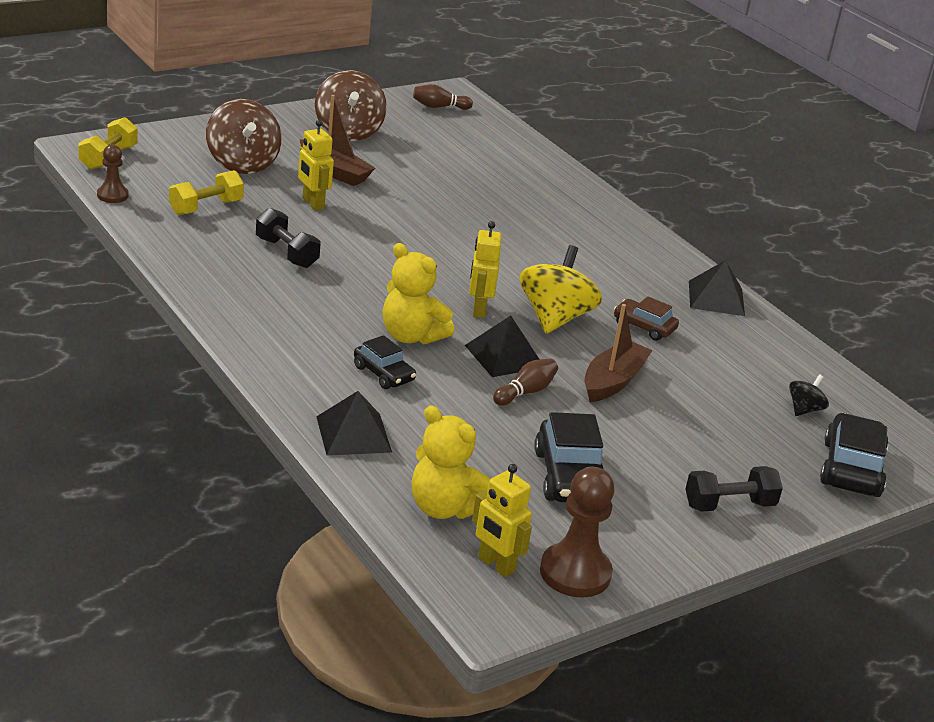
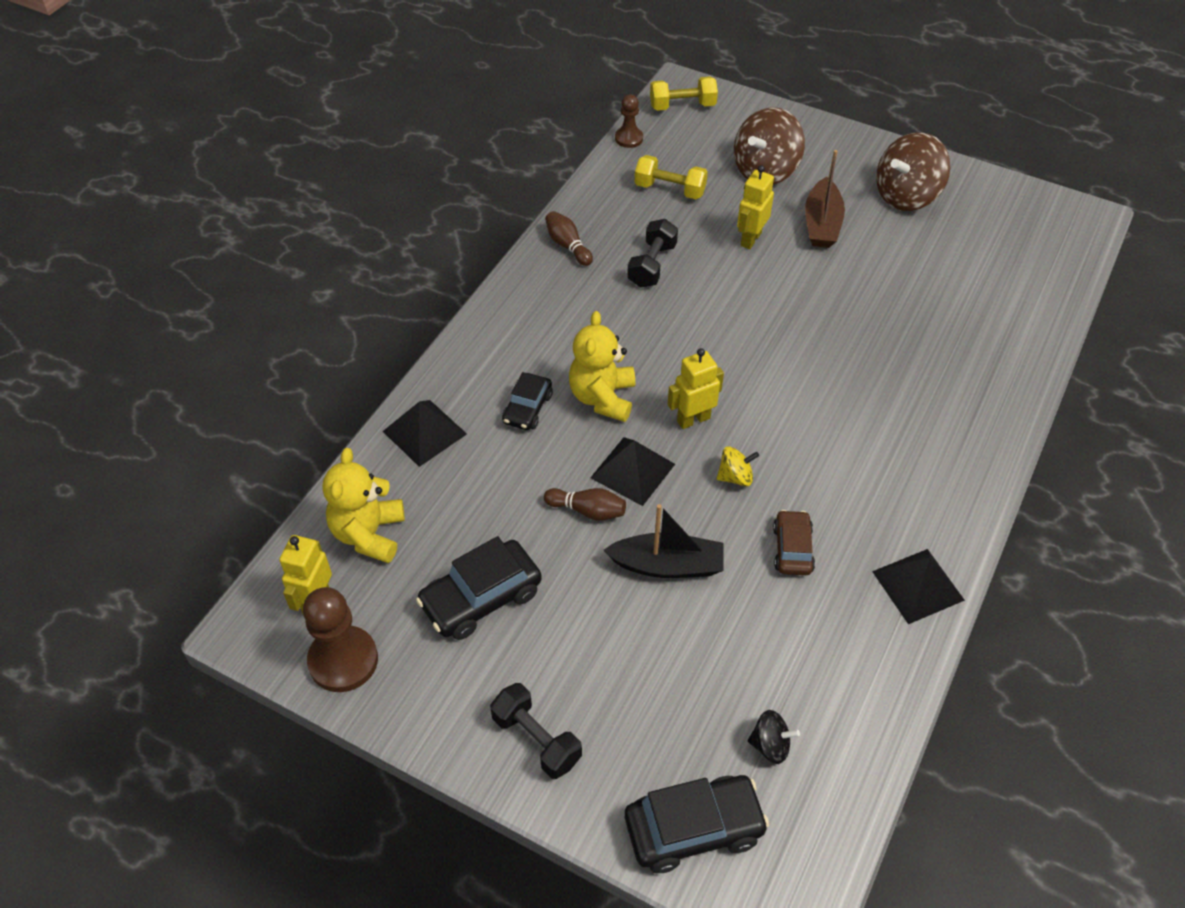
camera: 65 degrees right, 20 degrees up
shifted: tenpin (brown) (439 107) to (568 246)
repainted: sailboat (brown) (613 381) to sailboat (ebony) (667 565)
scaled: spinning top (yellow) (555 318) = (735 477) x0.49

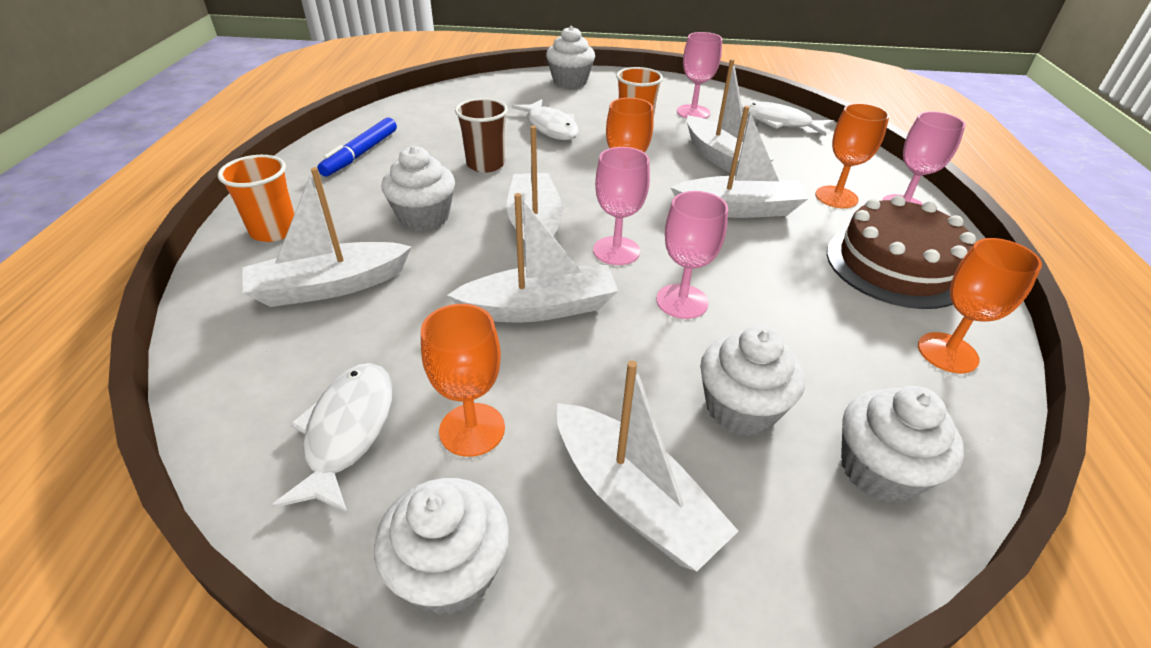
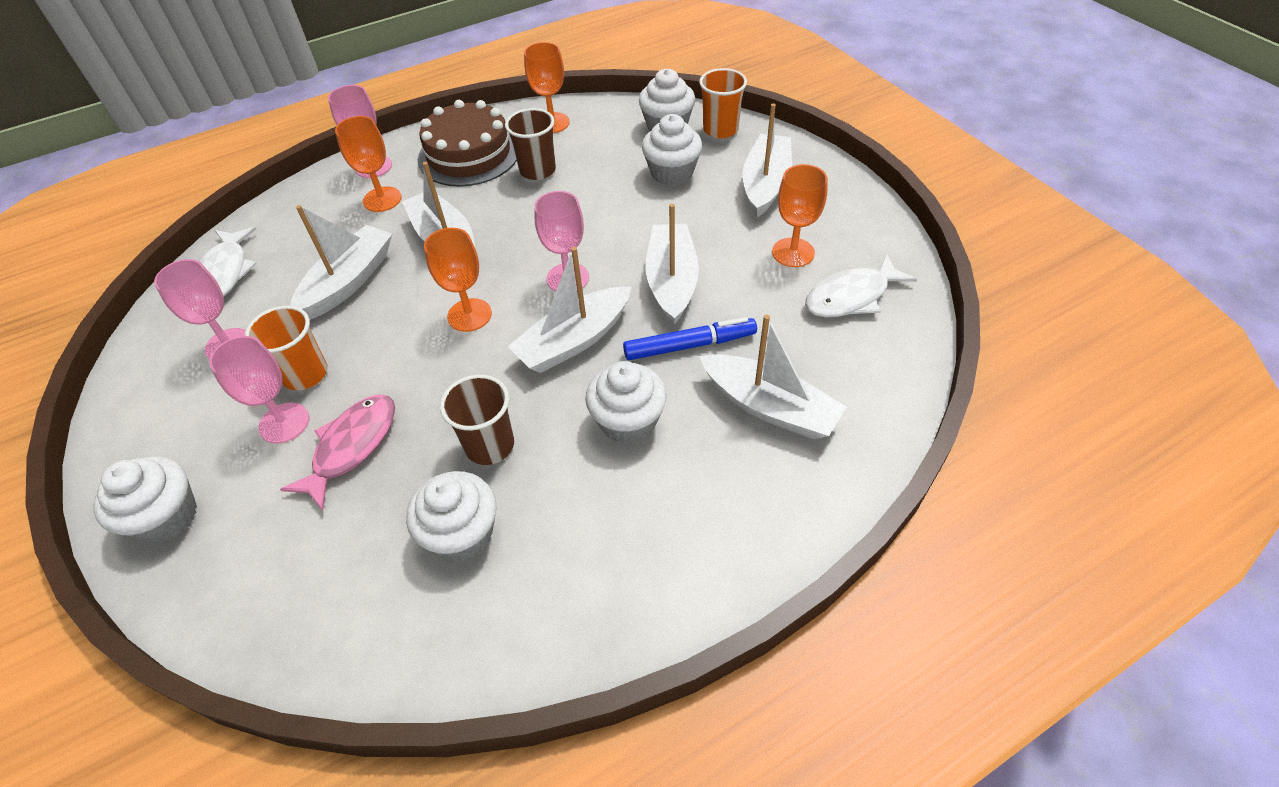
camera: 120 degrees left, 10 degrees up
new: tumbler (brown) (537 170)
shifted: chalice (pink) (682 301) to (284 423); cupcake (pure white) (450 571) to (462 534); marker pen (cobalt) (360 154) to (690 345); tumbler (orange-coloured) (274 231) to (720 130)
repainted: toy fish (pure white) (550 127) to toy fish (pink) (352 446)
rotated: sailboat (pure white) (540 308) = (671 281) 45 degrees clockwise

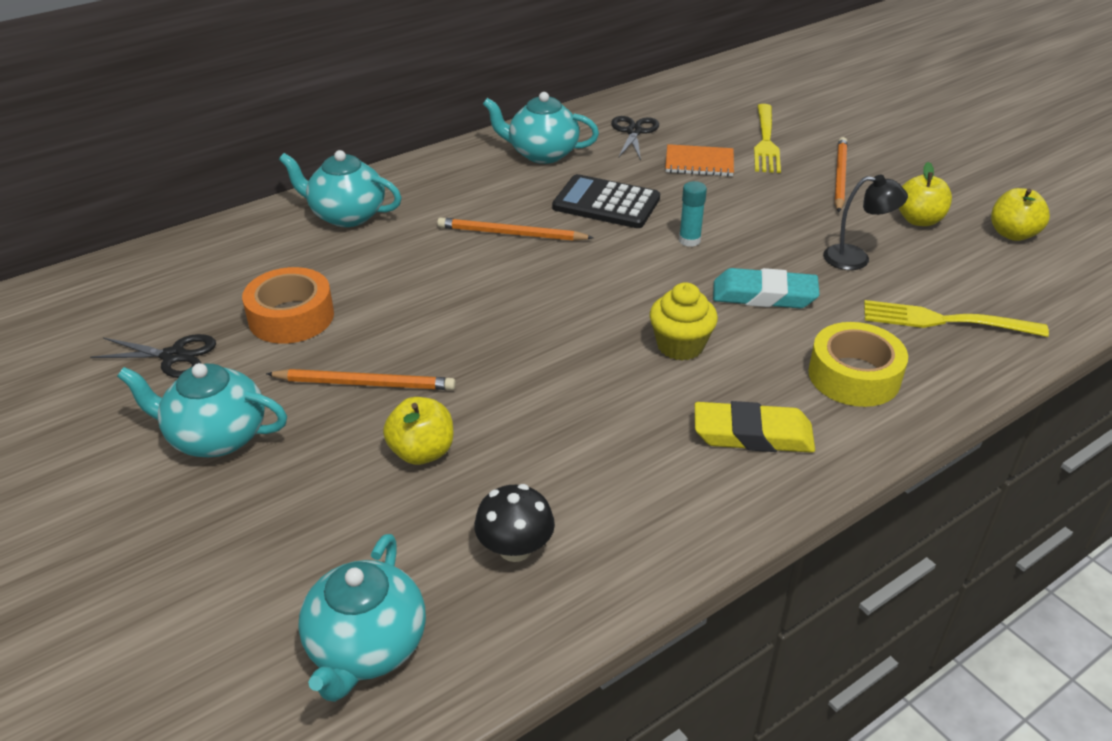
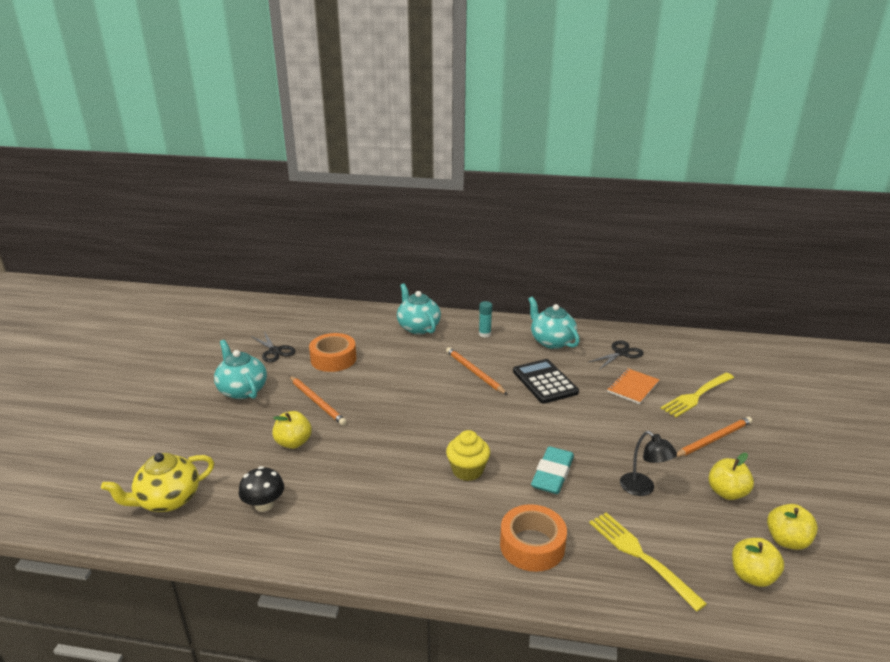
camera: 45 degrees right, 10 degrees down
gone: eraser (yellow) (752 434)
new: apple fruit (yellow) (752 576)
shifted: stick of glue (teal) (689 240) to (484 334)
repainted: teapot (teal) (366 648) to teapot (yellow) (168 500); tape (yellow) (854 376) to tape (orange-coloured) (532 545)
rotated: eraser (teal) (764 295) = (552 474) 60 degrees clockwise; exercise book (orange-coloured) (699 163) = (633 387) 75 degrees clockwise

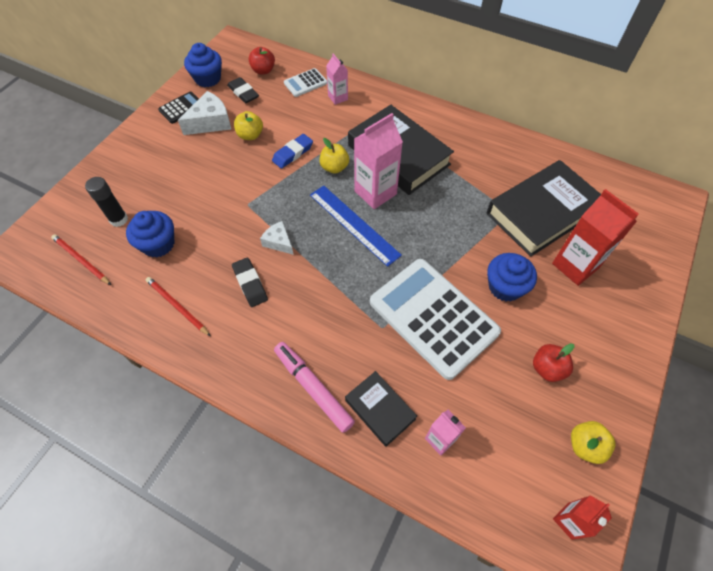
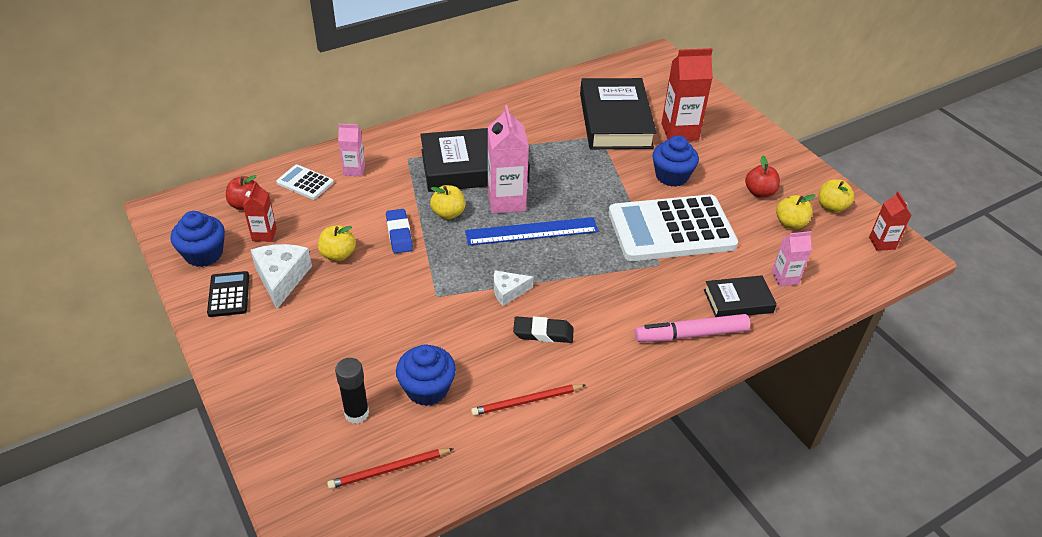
camera: 60 degrees left, 15 degrees down
new: apple fruit (yellow) (790 223)
swapped: eraser (ebony) (243 93) to carton (scarlet) (264 234)
rotated: adding machine (pure white) (305 83) = (305 183) 120 degrees clockwise

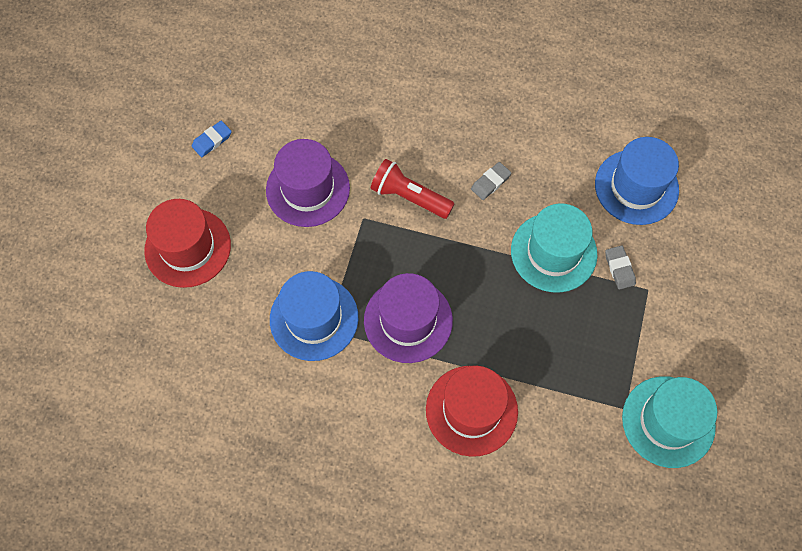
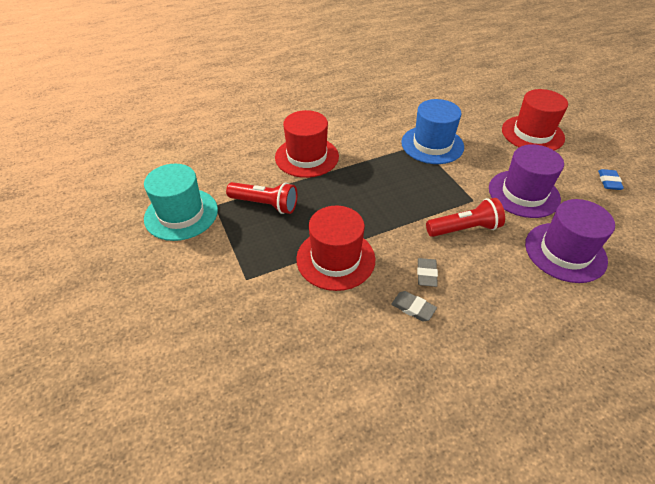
camera: 140 degrees right, 20 degrees down
gone: hat (cobalt) (636 187)
new: torch (scarlet) (265 204)
shifted: eraser (grey) (619 268) to (413 308); hat (violet) (408 320) to (565 252)
repainted: hat (teal) (553 252) to hat (scarlet) (335 259)

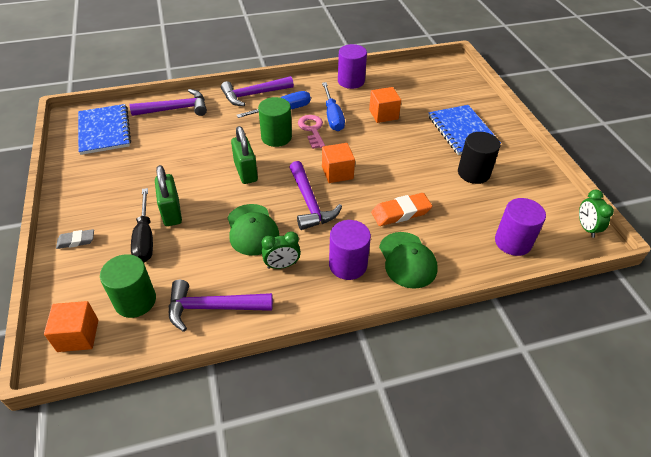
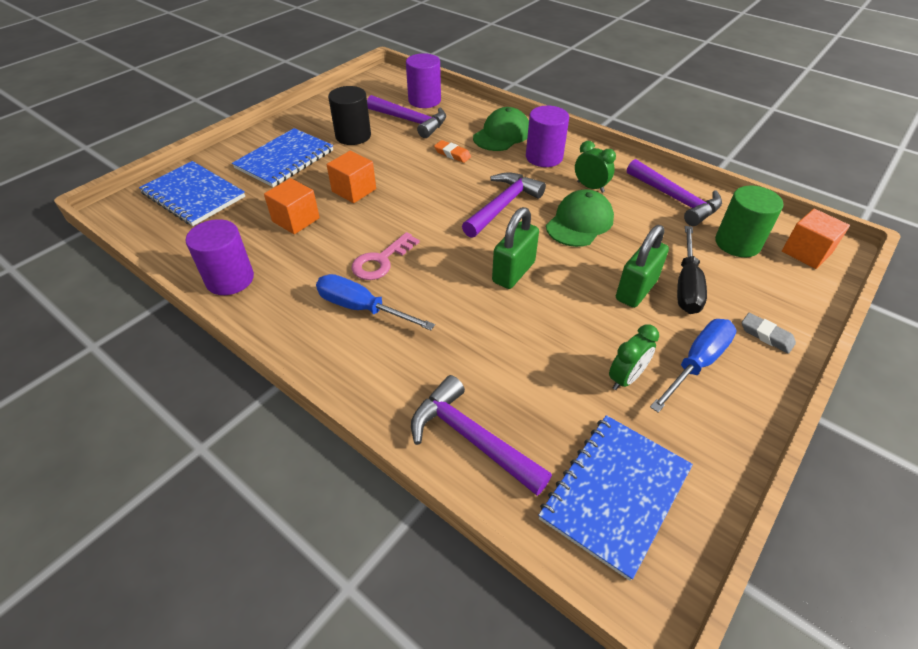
camera: 125 degrees left, 0 degrees up
gone: cylinder (leaf-green) (276 137)
new: exercise book (cobalt) (193 195)
shifted: solid cube (orange-coloured) (337 172) to (354 190); hammer (violet) (253 95) to (410 121); clock (leaf-green) (586 228) to (626 378); hand screwdriver (cobalt) (332 116) to (697 363)
rotated: hand screwdriver (ebony) (145 238) = (687 285) 150 degrees clockwise
scaled: eraser (orange-coloured) (401 213) = (452 154) x0.61

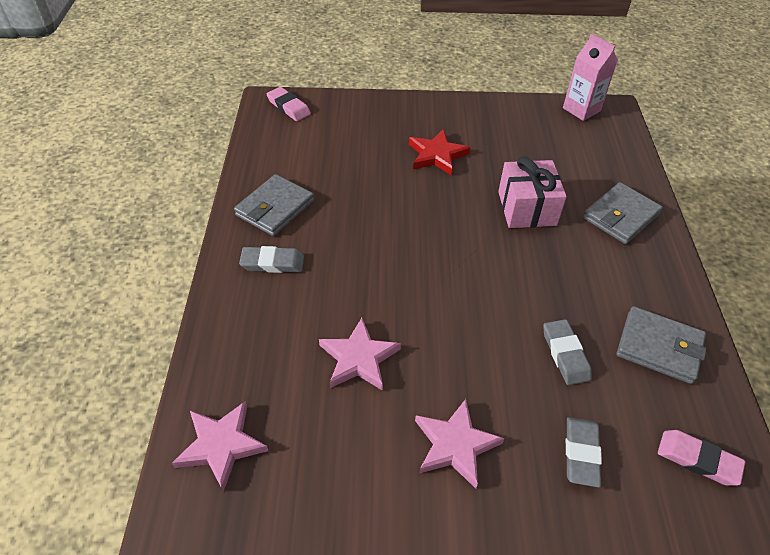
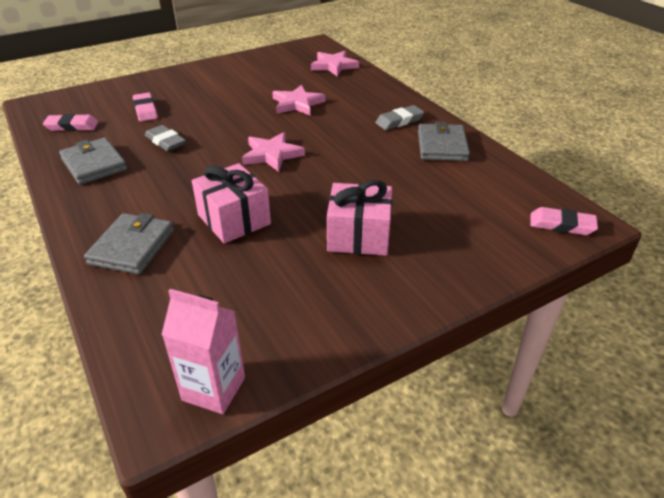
camera: 150 degrees right, 10 degrees down
shifted: star (pink) (455 445) to (272 154)
swapped: star (scarlet) (437 155) to present (pink) (359 236)
repainted: eraser (grey) (581 453) to eraser (pink) (145 110)
rotated: wallet (grey) (659 347) = (94 164) 60 degrees clockwise

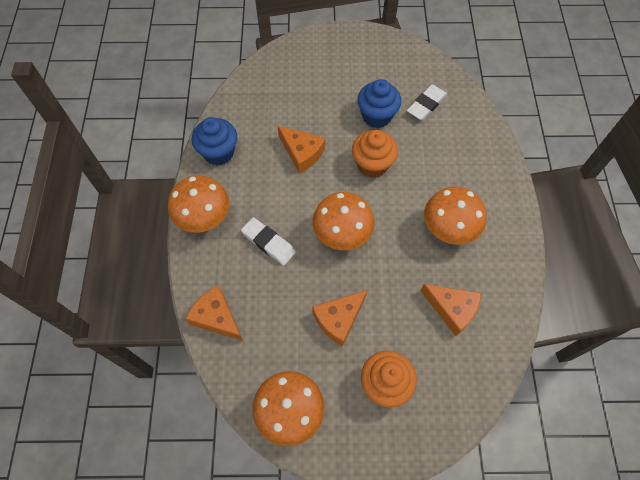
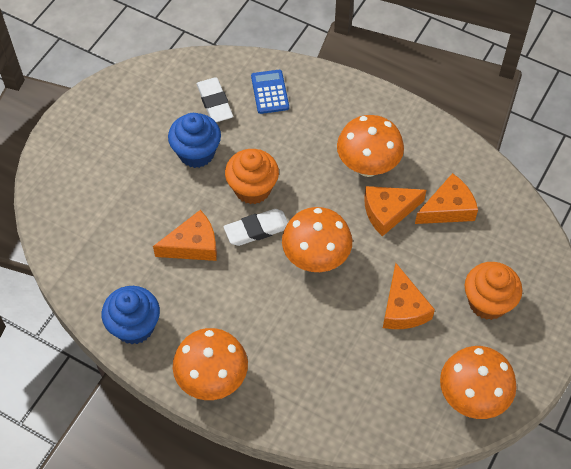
camera: 60 degrees left, 5 degrees down
new: adding machine (cobalt) (270 92)
shifted: eraser (pure white) (268 243) to (257 229); piece of cheese (orange-coloured) (216 317) to (388 212)

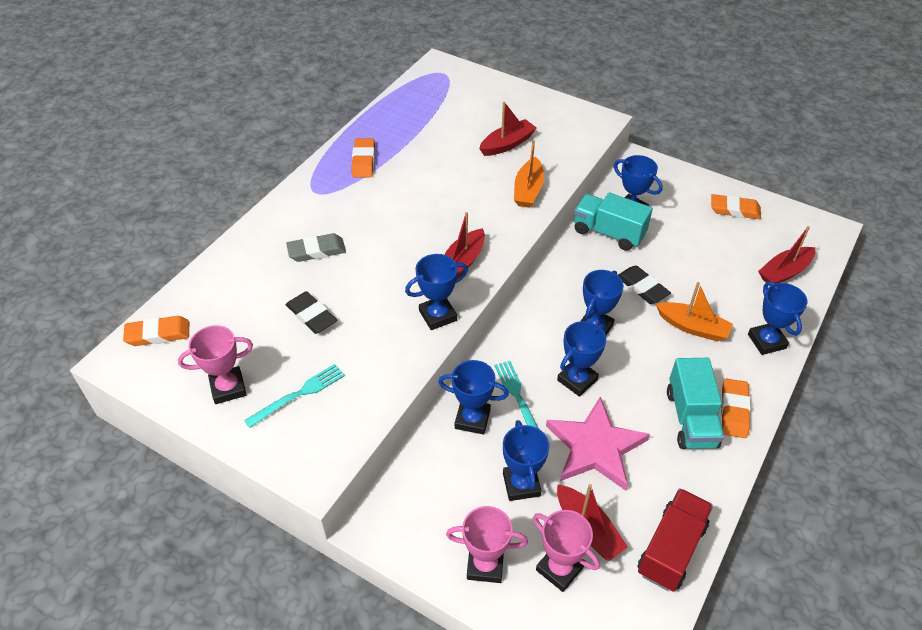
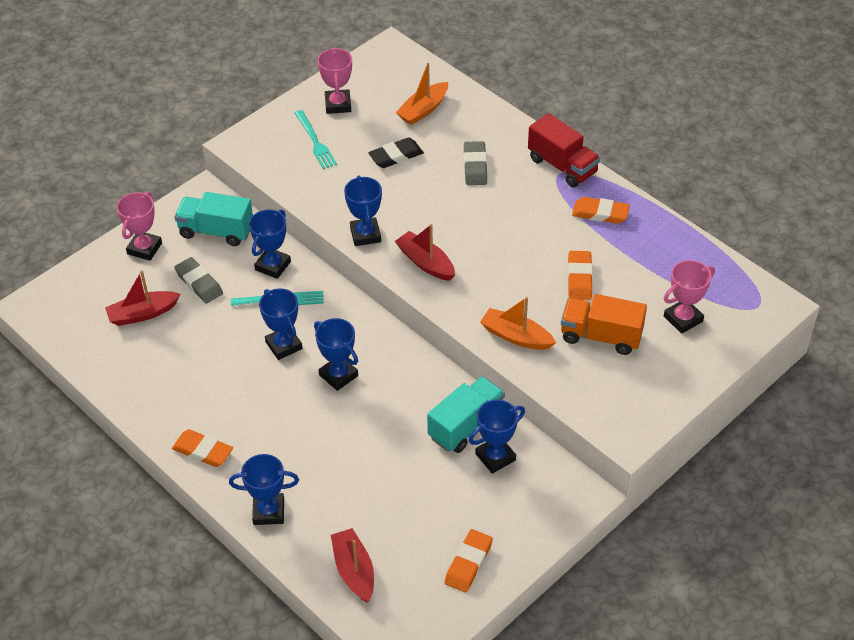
camera: 105 degrees right, 0 degrees up
gone: star (pink) (595 447); eraser (ebony) (642 287)
shifted: toy truck (teal) (691 418) to (216 231); sailboat (orange-coloured) (693 327) to (423 110); toy truck (scarlet) (671 549) to (562 166); eraser (orange-coloured) (158 334) to (579 278); trophy (pink) (559 569) to (683 319)
swapped: trophy (cobalt) (521 484) to eraser (grey) (199 283); sailboat (scarlet) (507 144) to toy truck (orange-coloured) (601 336)

